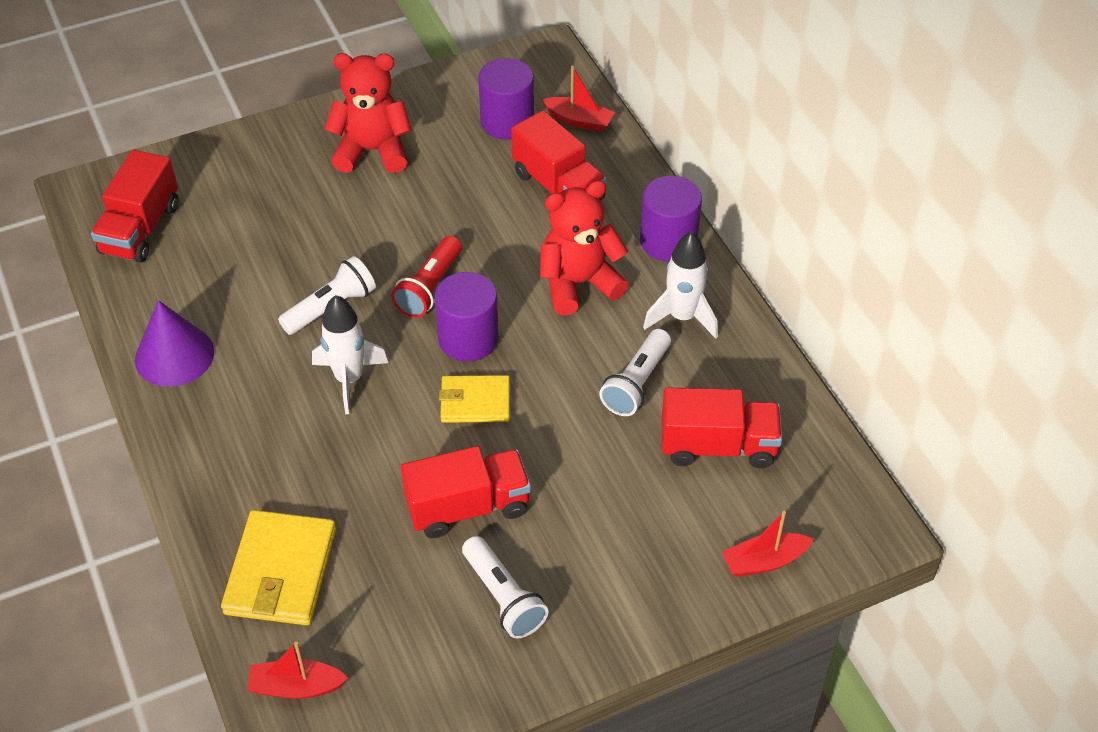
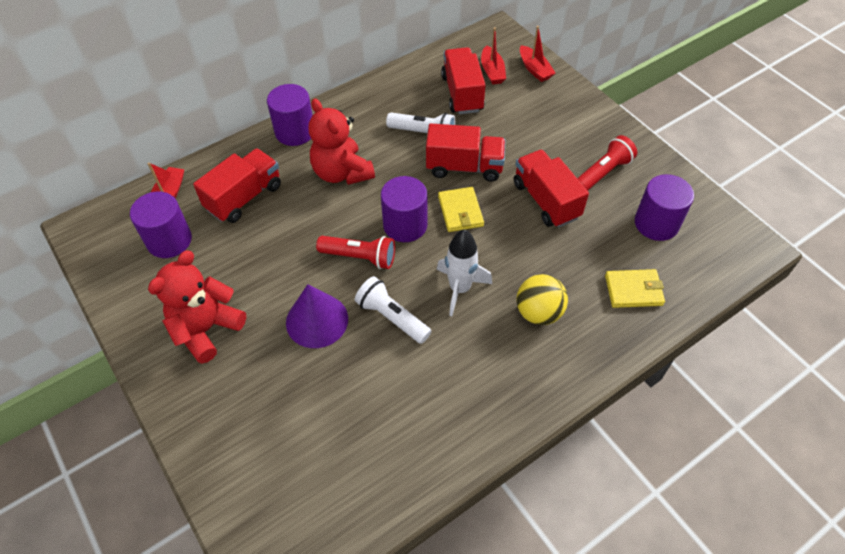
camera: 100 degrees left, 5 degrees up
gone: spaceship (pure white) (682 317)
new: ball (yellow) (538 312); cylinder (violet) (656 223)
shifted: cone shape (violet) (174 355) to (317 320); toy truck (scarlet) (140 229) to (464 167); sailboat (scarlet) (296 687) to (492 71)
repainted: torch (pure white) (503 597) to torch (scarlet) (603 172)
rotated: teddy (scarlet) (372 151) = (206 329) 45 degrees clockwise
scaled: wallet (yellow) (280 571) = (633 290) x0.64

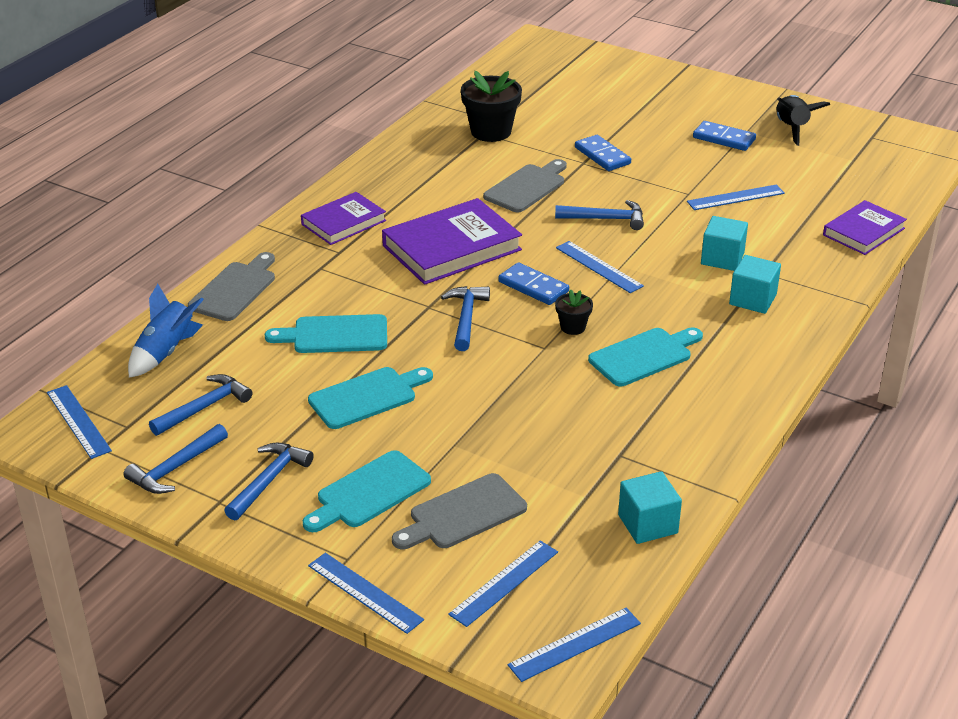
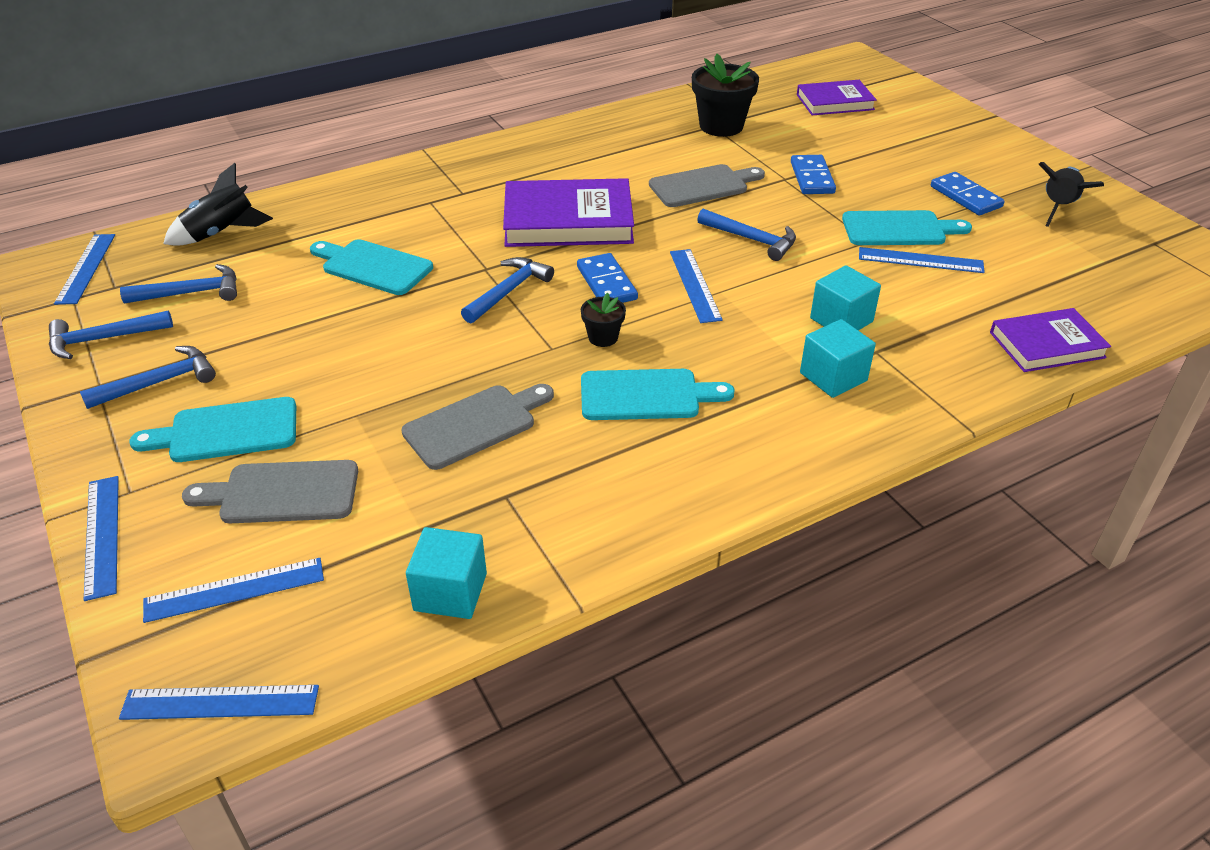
camera: 30 degrees right, 5 degrees up
shifted: cutting board (grey) (235 289) to (475 424); hardcover (violet) (343 222) to (835 102); cutting board (teal) (367 397) to (898 229)
repainted: spaceship (cobalt) (166 352) to spaceship (ebony) (221 233)

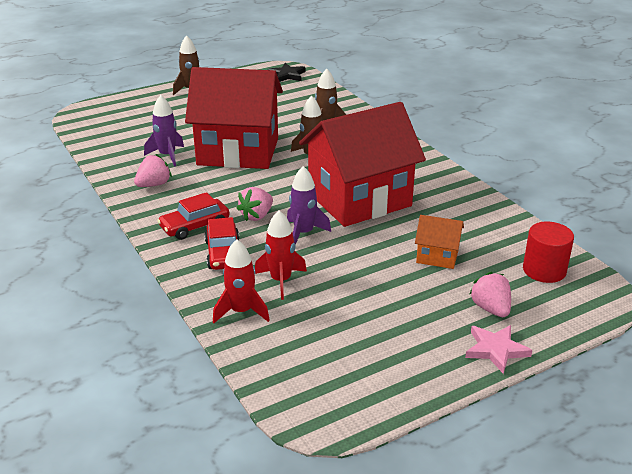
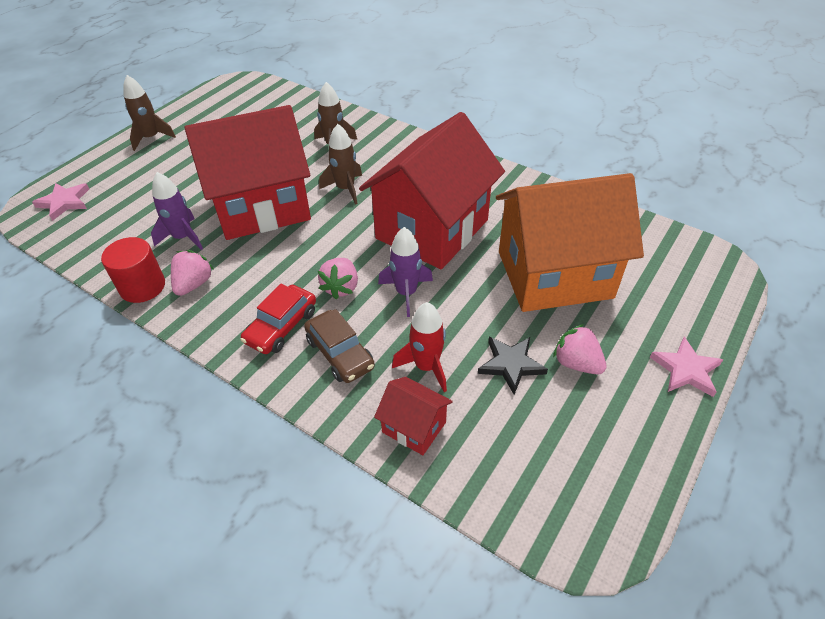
camera: 25 degrees left, 15 degrees up
new: star (pink) (64 202)
shifted: cylinder (scarlet) (544 270) to (142 287); star (ebony) (287 75) to (511 365); berry (pink) (490 309) to (576 363)
swapped: spaceship (scarlet) (241 311) to toy house (scarlet) (414 427)
repainted: car (scarlet) (223 254) to car (brown) (340 353)
scaled: toy house (orange-coloured) (437 256) = (554 274) x2.35

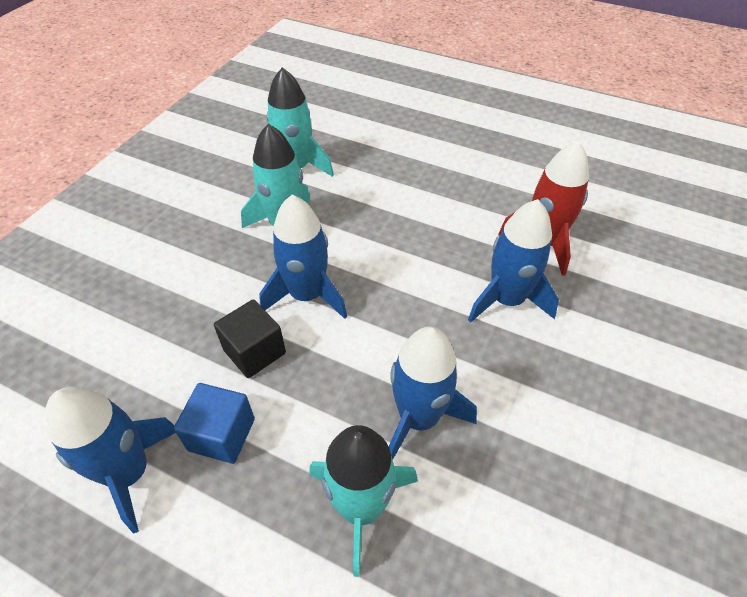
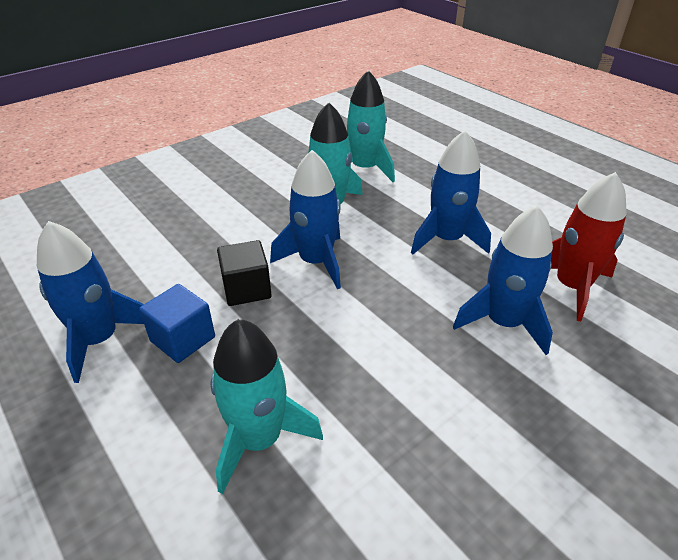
camera: 25 degrees right, 10 degrees down
shifted: spaceship (cobalt) (418 418) to (446 239)

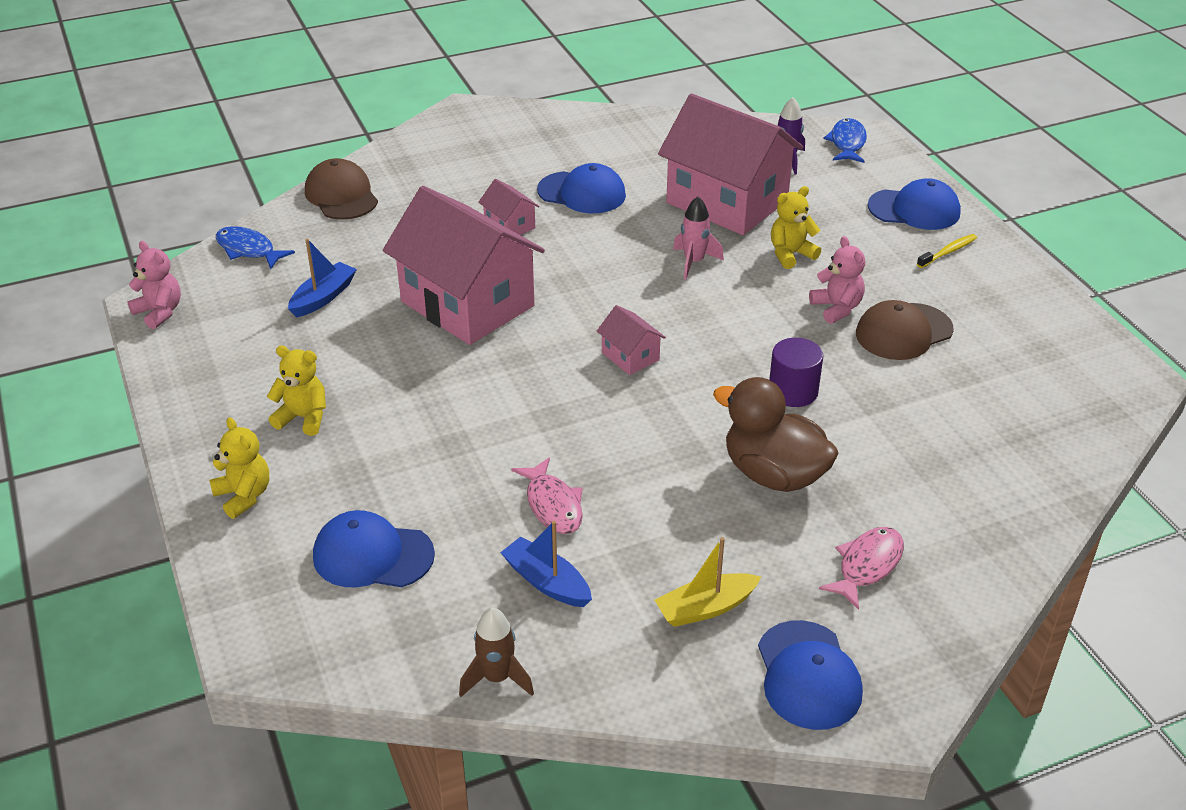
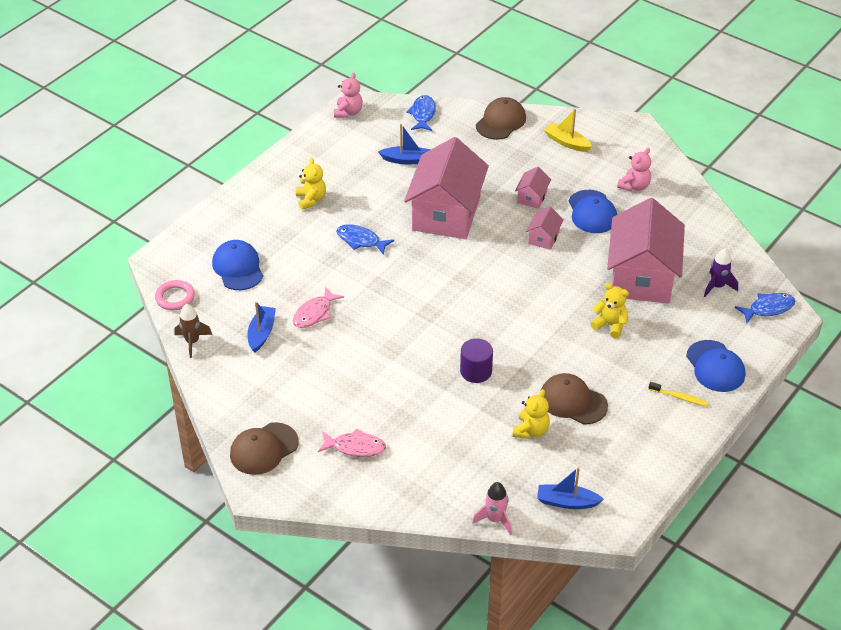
camera: 60 degrees right, 5 degrees up
gone: duck (brown) (773 474)
new: hoop (pink) (175 297); toy fish (cobalt) (361 240); sailboat (cobalt) (567 502)
shifted: spaceship (pink) (694 262) to (495 519); teddy (yellow) (244 496) to (531 431); toy house (pink) (630 356) to (543 238); sailboat (yellow) (706 608) to (567 142); teddy (pink) (837 308) to (634 186)
repainted: peaked cap (cobalt) (808 675) to peaked cap (brown) (264 449)

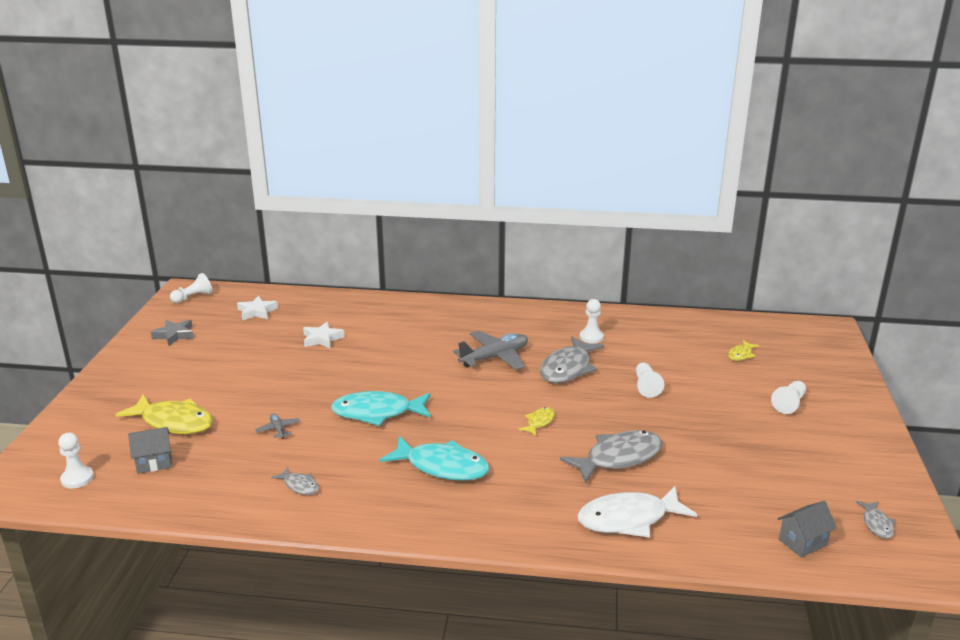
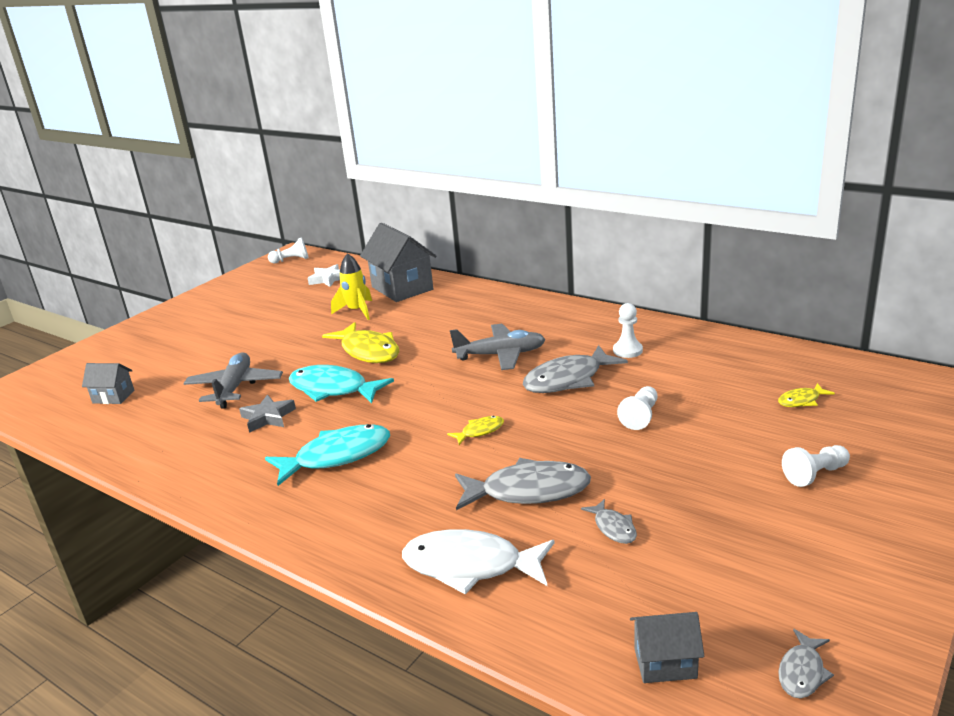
camera: 30 degrees right, 0 degrees up
gone: game pawn (pure white) (77 478)
new: toy house (grey) (402 288)
shifted: star (grey) (174 335) to (268 417); toy fish (yellow) (174 422) to (368 351); toy fish (grey) (300 486) to (613 528)
swapped: star (pure white) (322 339) to spaceship (yellow) (357 311)
rotated: toy fish (teal) (442 466) = (337 456) 75 degrees counterclockwise
scaled: plane (grey) (278 429) = (235 388) x2.15

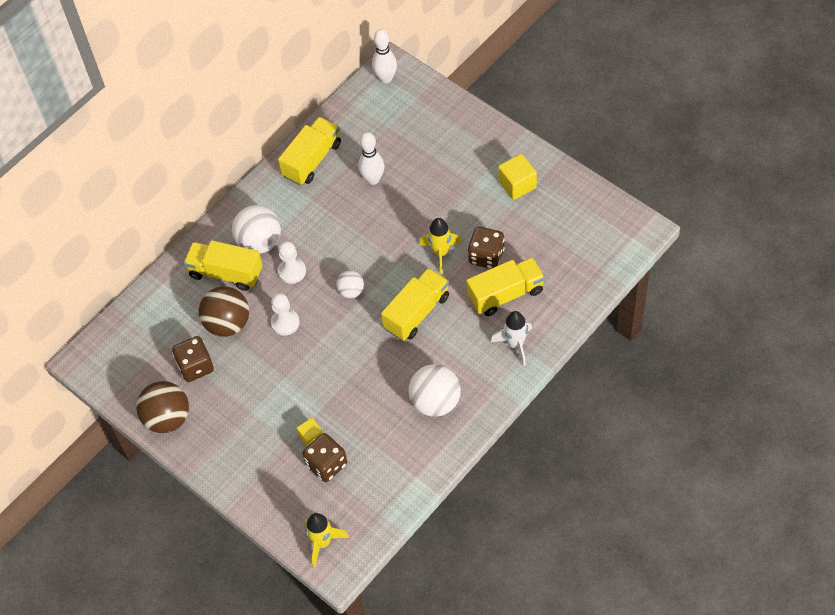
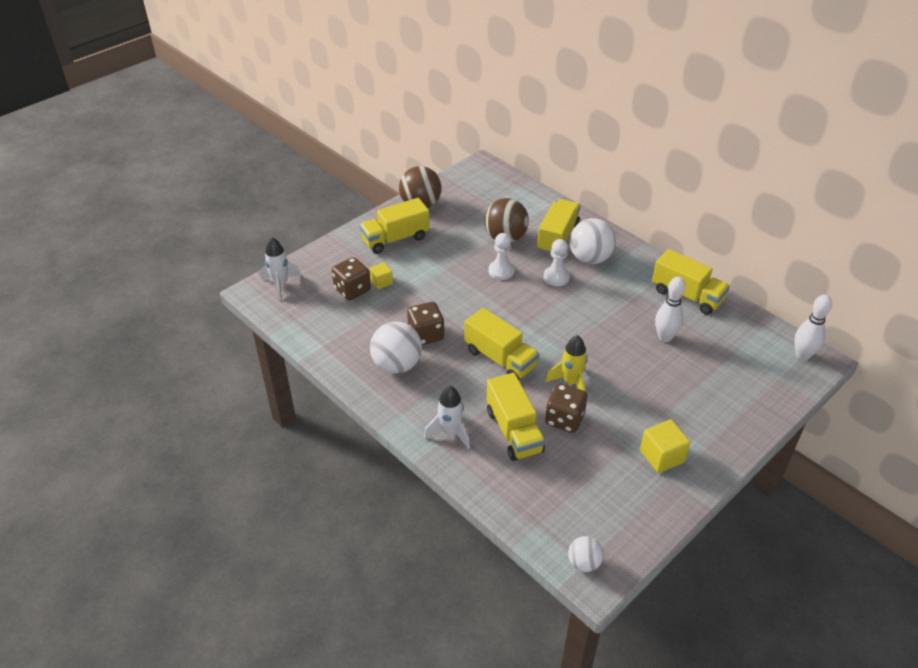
camera: 90 degrees right, 15 degrees down
new: toy truck (yellow) (395 239)
shifted: game die (brown) (195 366) to (426 335); ball (pure white) (351 291) to (584 563)
repainted: spaceship (yellow) (322 542) to spaceship (pure white) (280 284)

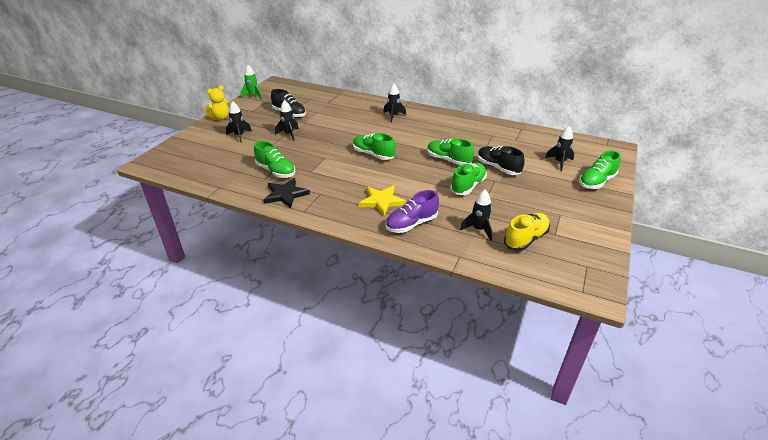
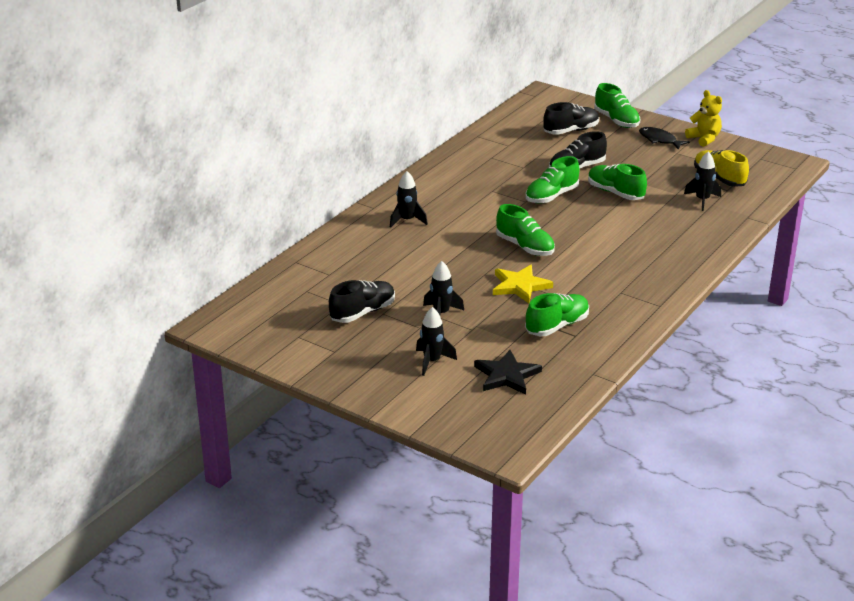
camera: 80 degrees left, 5 degrees down
gone: spaceship (leaf-green) (253 96); lace-up shoe (violet) (411 224)
new: toy fish (ebony) (659 140)
shifted: star (ebony) (285 194) to (506 375); star (yellow) (381 201) to (520 286); teddy (yellow) (220 118) to (704 139)
swapped: spaceship (ebony) (559 162) to lace-up shoe (ebony) (571 131)
rotated: lace-up shoe (leaf-green) (373 154) = (525 247) 90 degrees counterclockwise

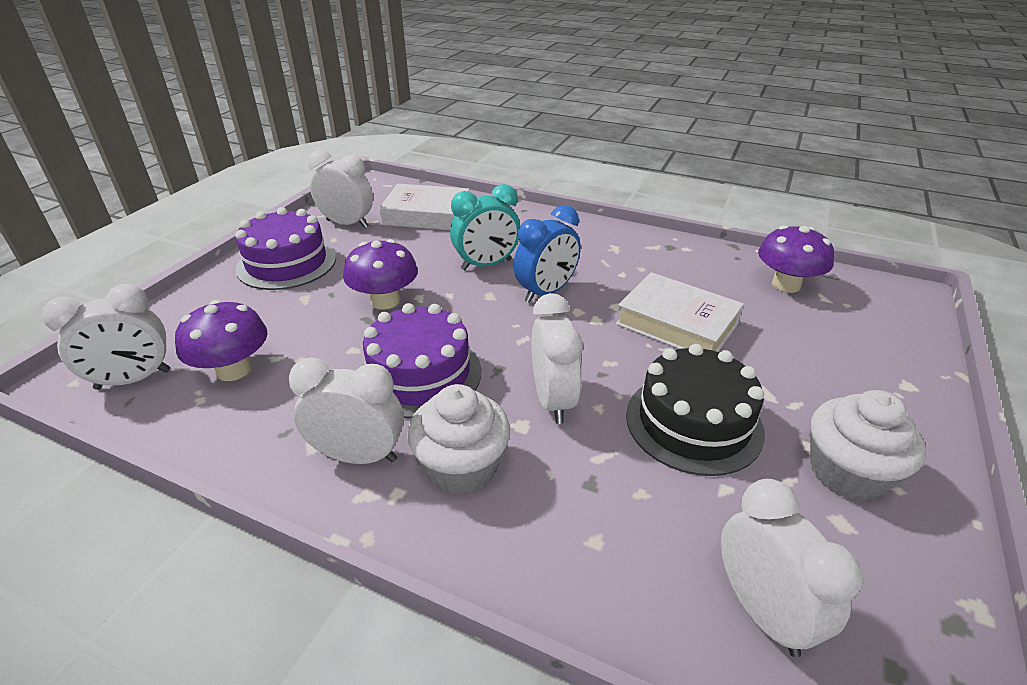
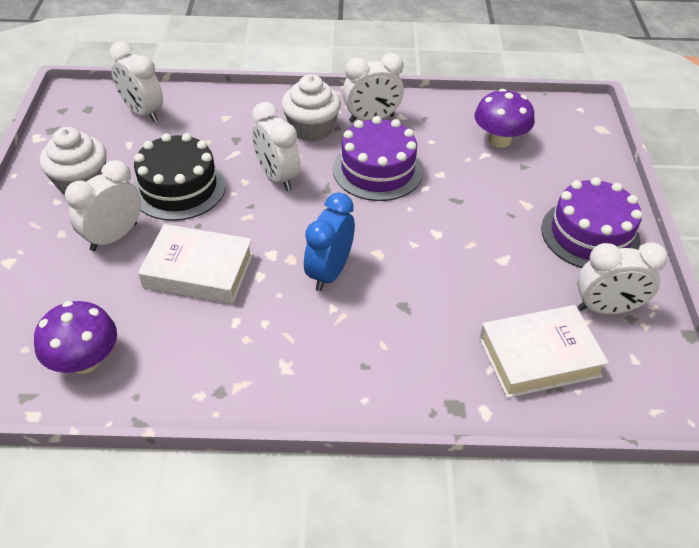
camera: 155 degrees right, 10 degrees up
gone: toadstool (violet) (385 301); clock (teal) (486 265)
shifted: clock (pure white) (133 380) to (114 237)

